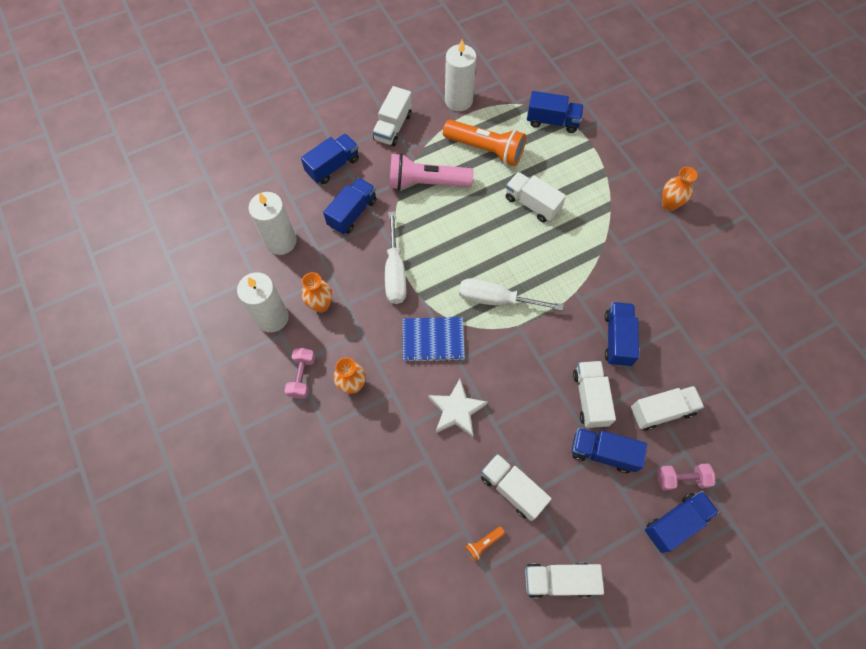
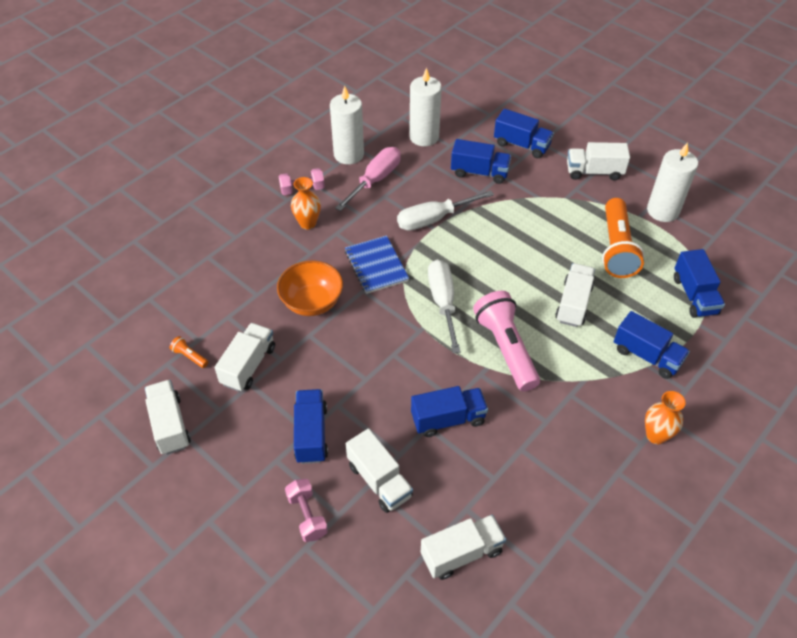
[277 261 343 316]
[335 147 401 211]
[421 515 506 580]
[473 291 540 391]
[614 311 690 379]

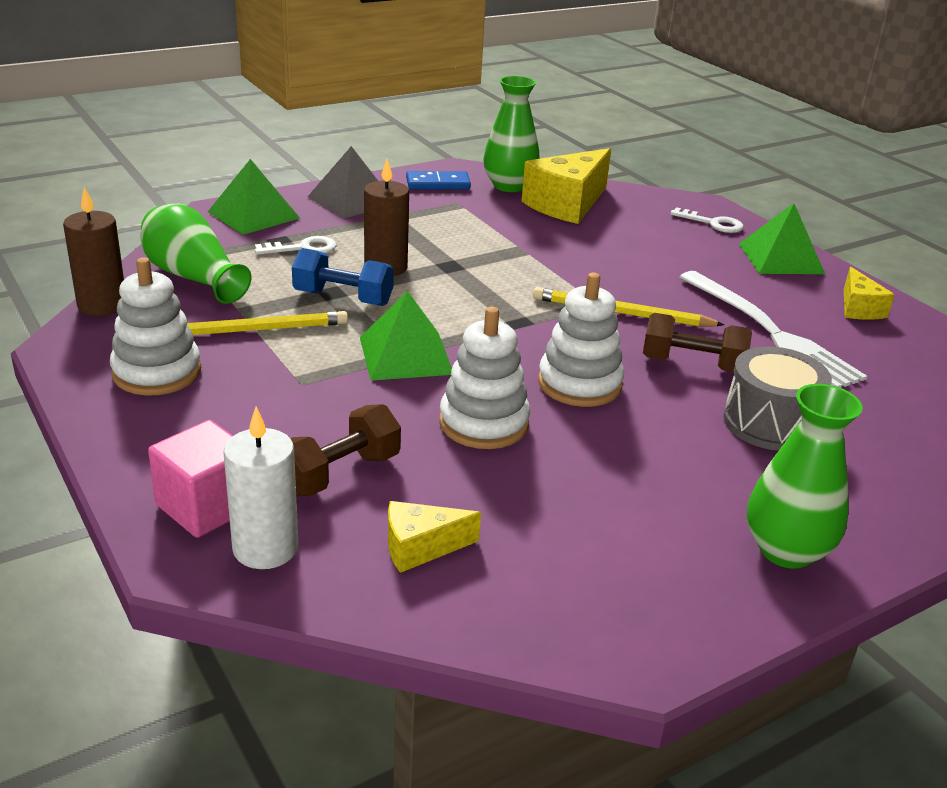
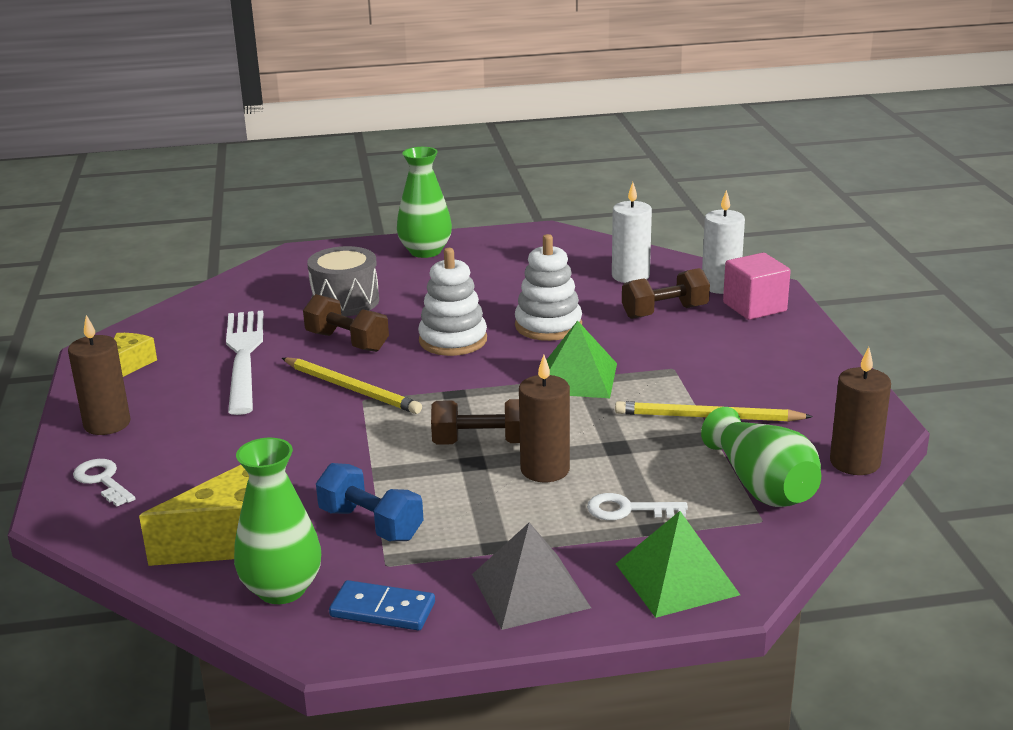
[68 315 131 435]
[316 463 424 541]
[431 399 520 445]
[612 182 652 283]
[110 257 201 395] (first image)

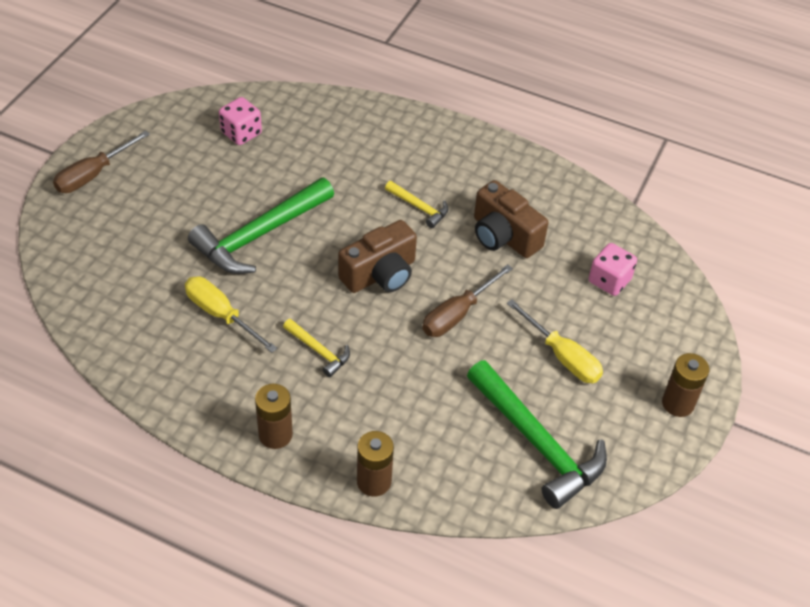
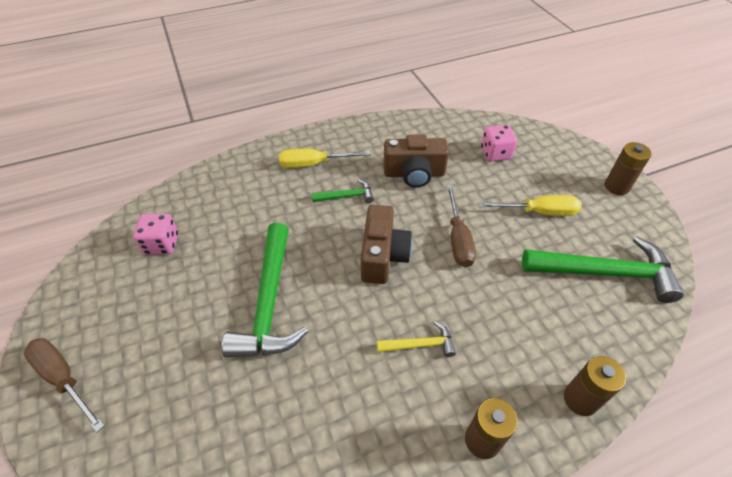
[24 338 105 432]
[279 149 371 168]
[312 179 374 203]

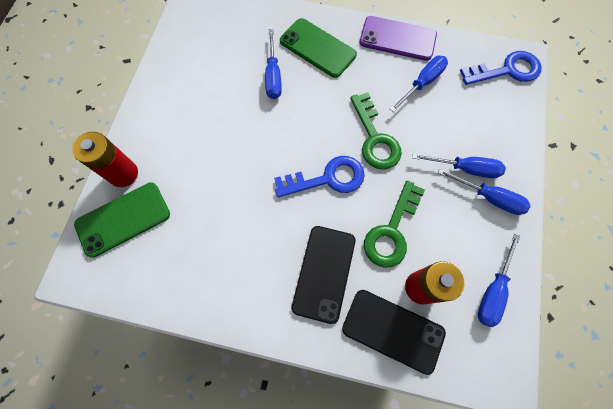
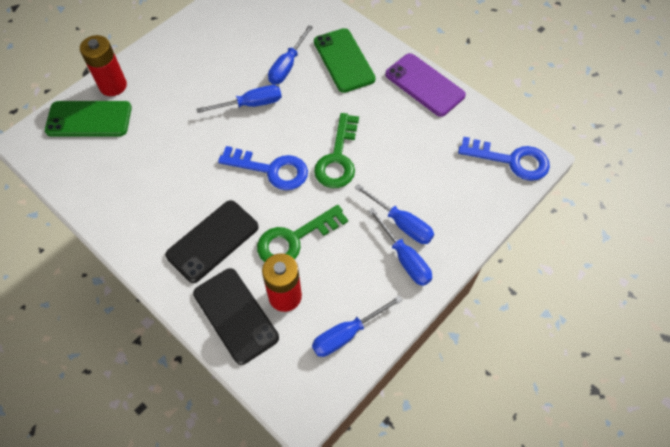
[196 85 282 113]

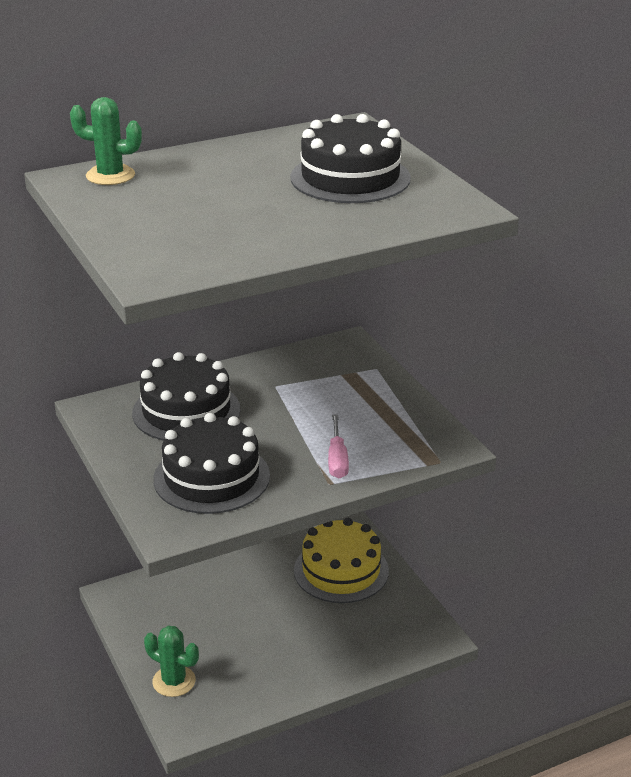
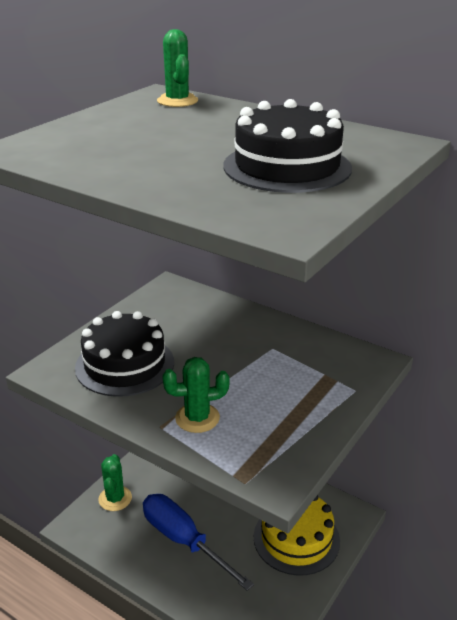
[143 494 254 591]
[162 357 230 433]
[132 352 241 441] (first image)

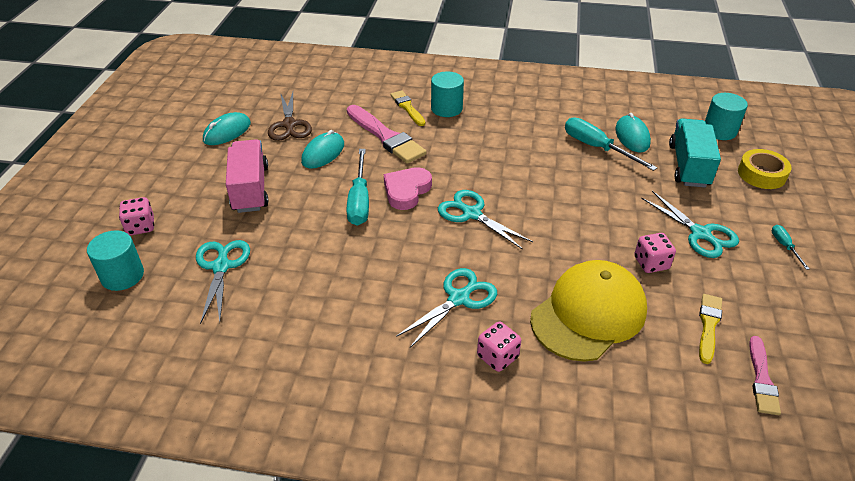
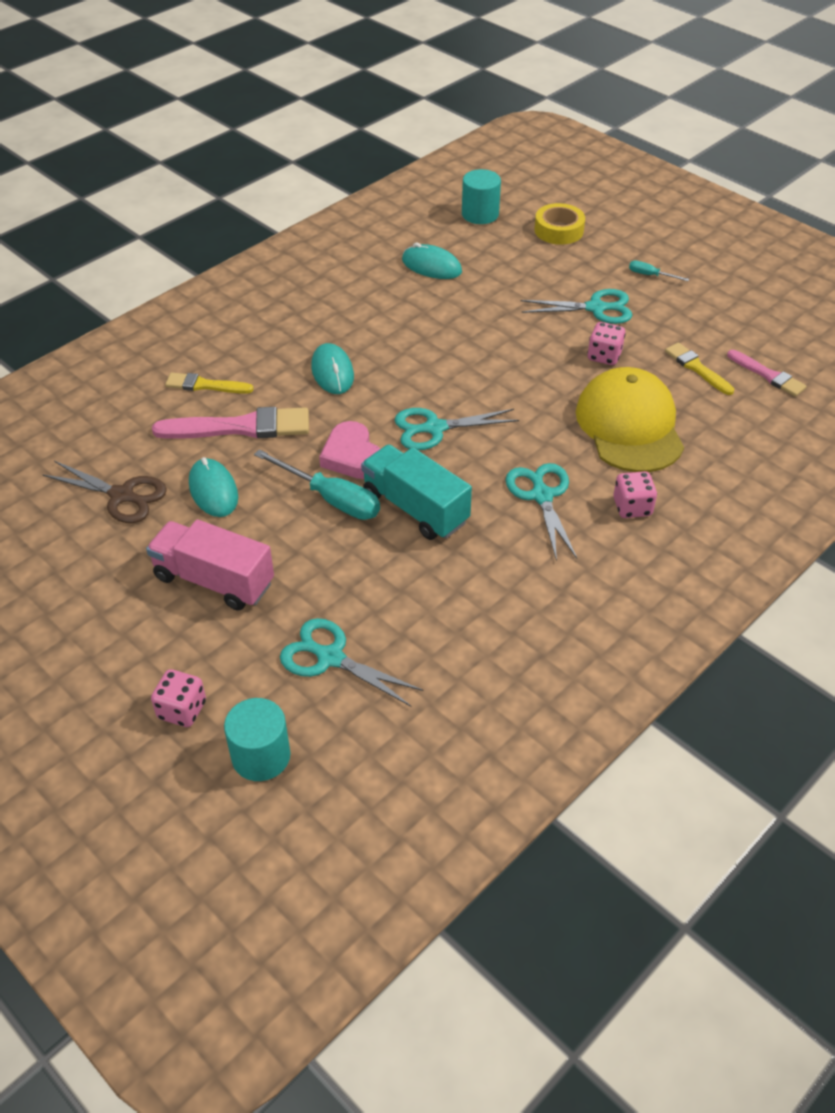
[311 343 354 394]
[361 444 472 540]
[431 72 464 117] (first image)
[565 117 658 171] (first image)

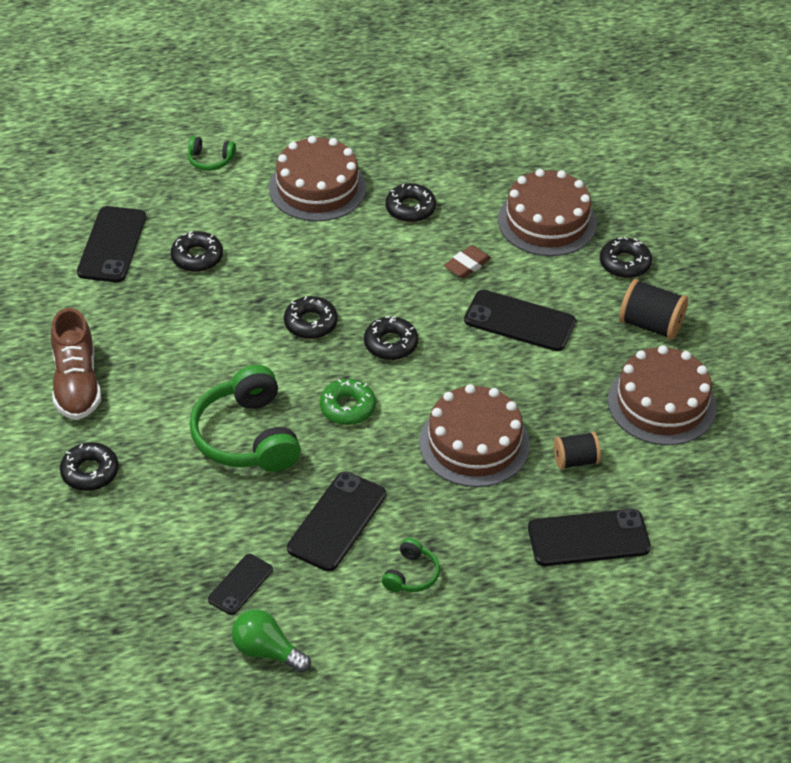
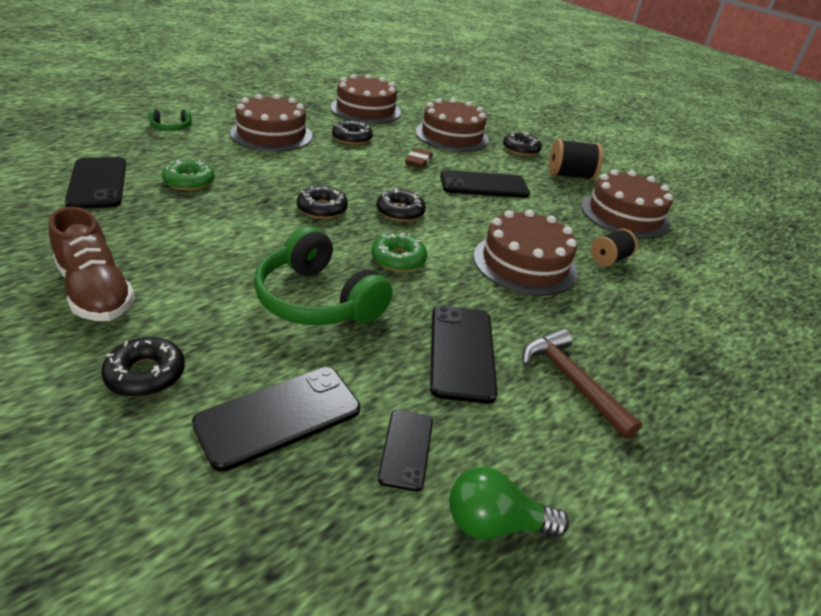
[162 159 215 191]
[192 367 360 472]
[331 74 401 124]
[522 329 642 439]

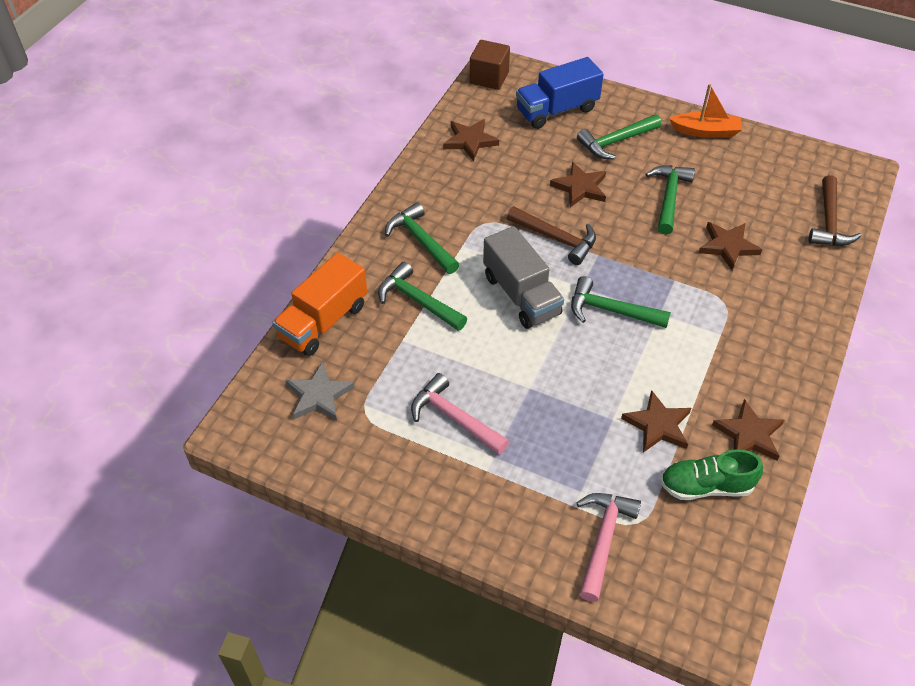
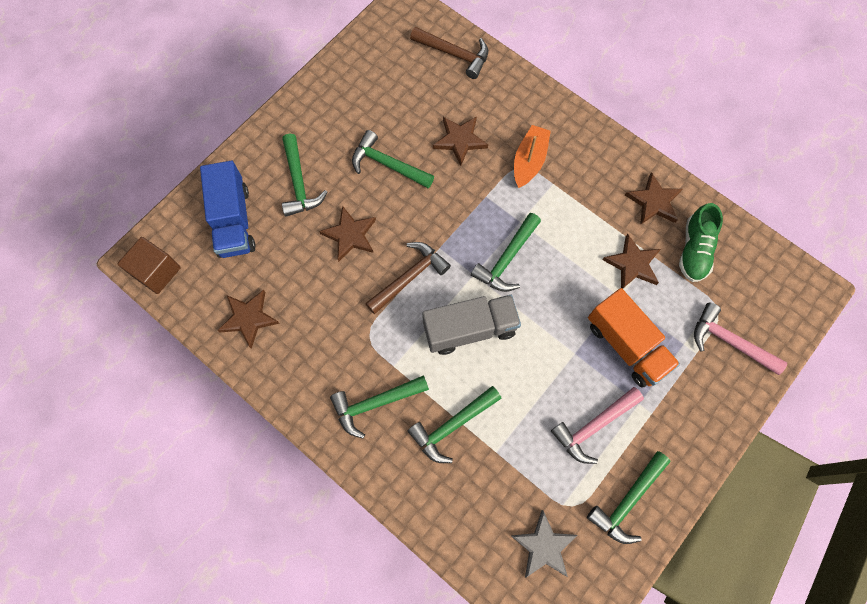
[514 125 551 188]
[587 451 670 544]
[588 288 680 388]

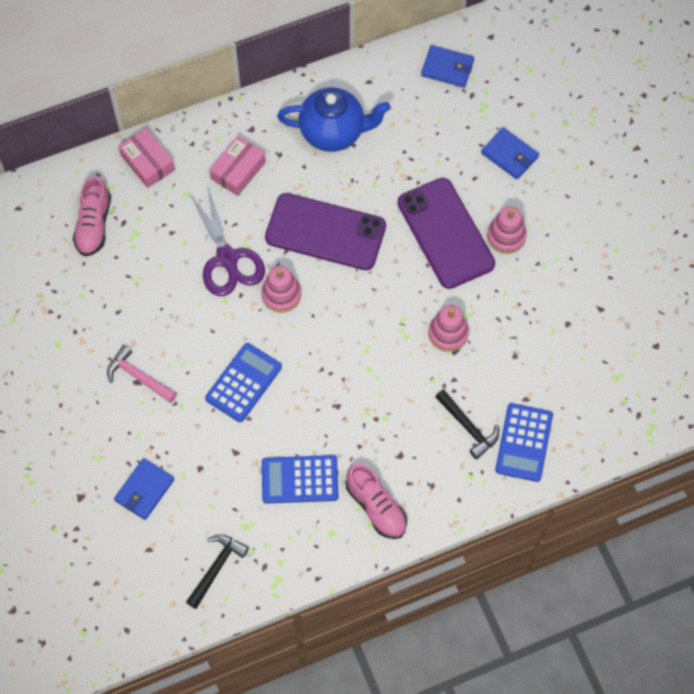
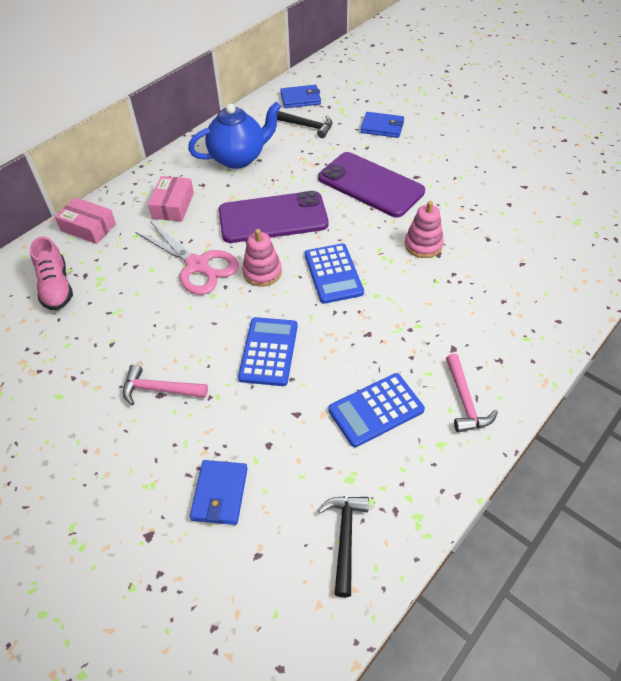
[135 221 239 295]
[277 111 333 138]
[305 243 364 304]
[446 354 498 433]
[487 206 527 254] (first image)

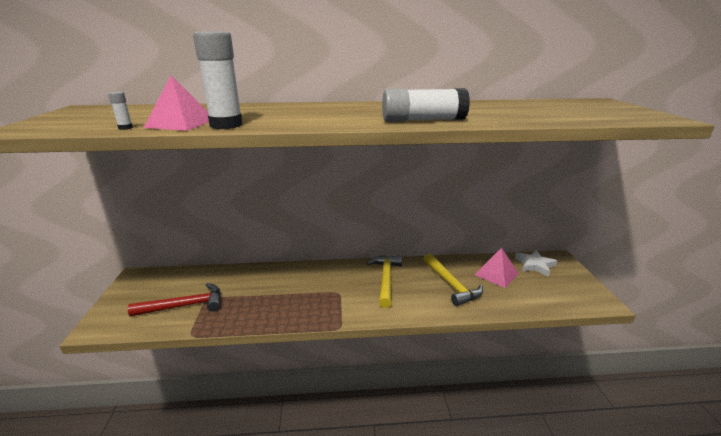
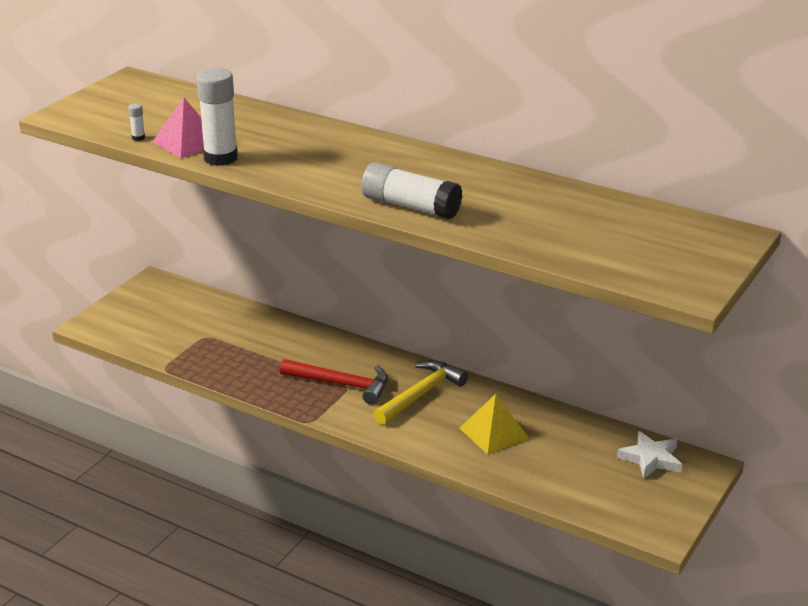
[280 359 388 405]
[460 394 529 455]
[475 248 519 288] (first image)

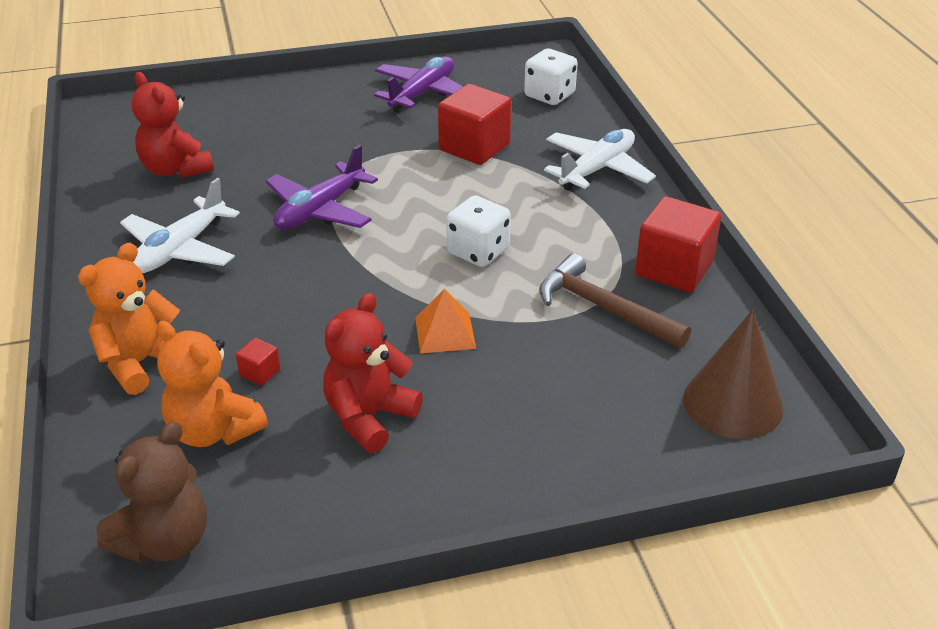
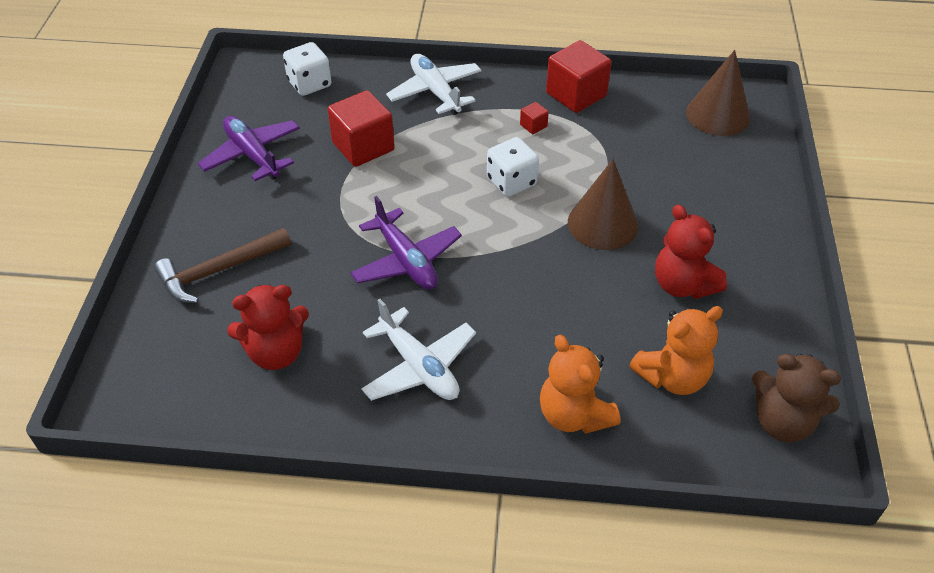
[154 228 291 303]
[520 102 549 134]
[568 159 638 250]
[752 353 841 442]

